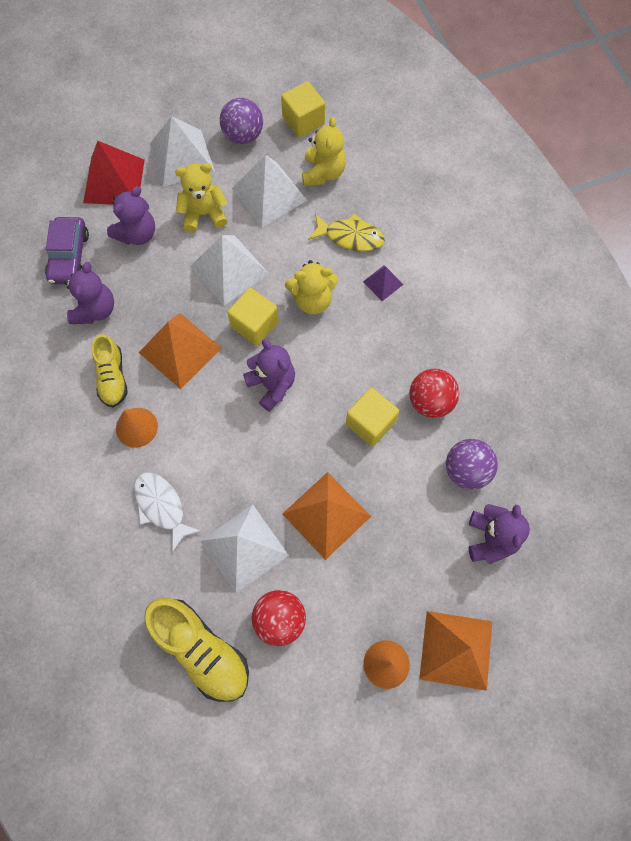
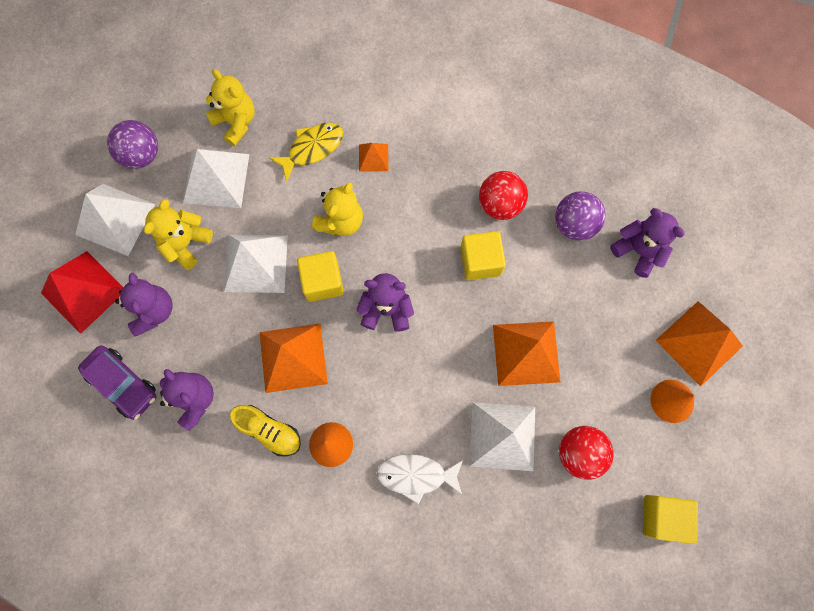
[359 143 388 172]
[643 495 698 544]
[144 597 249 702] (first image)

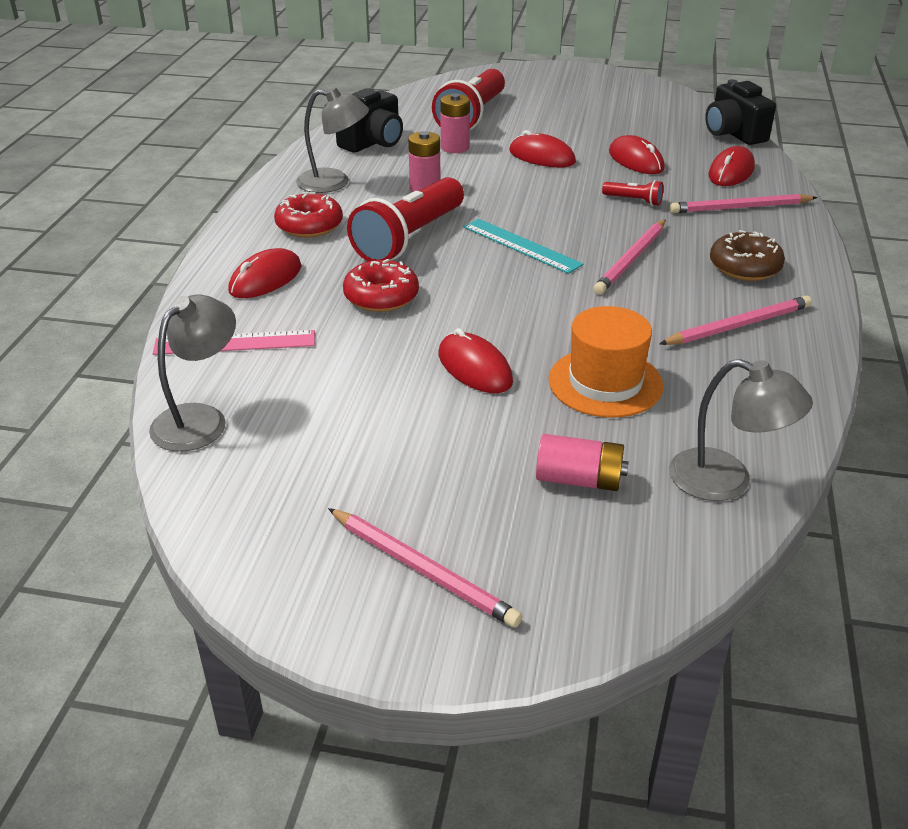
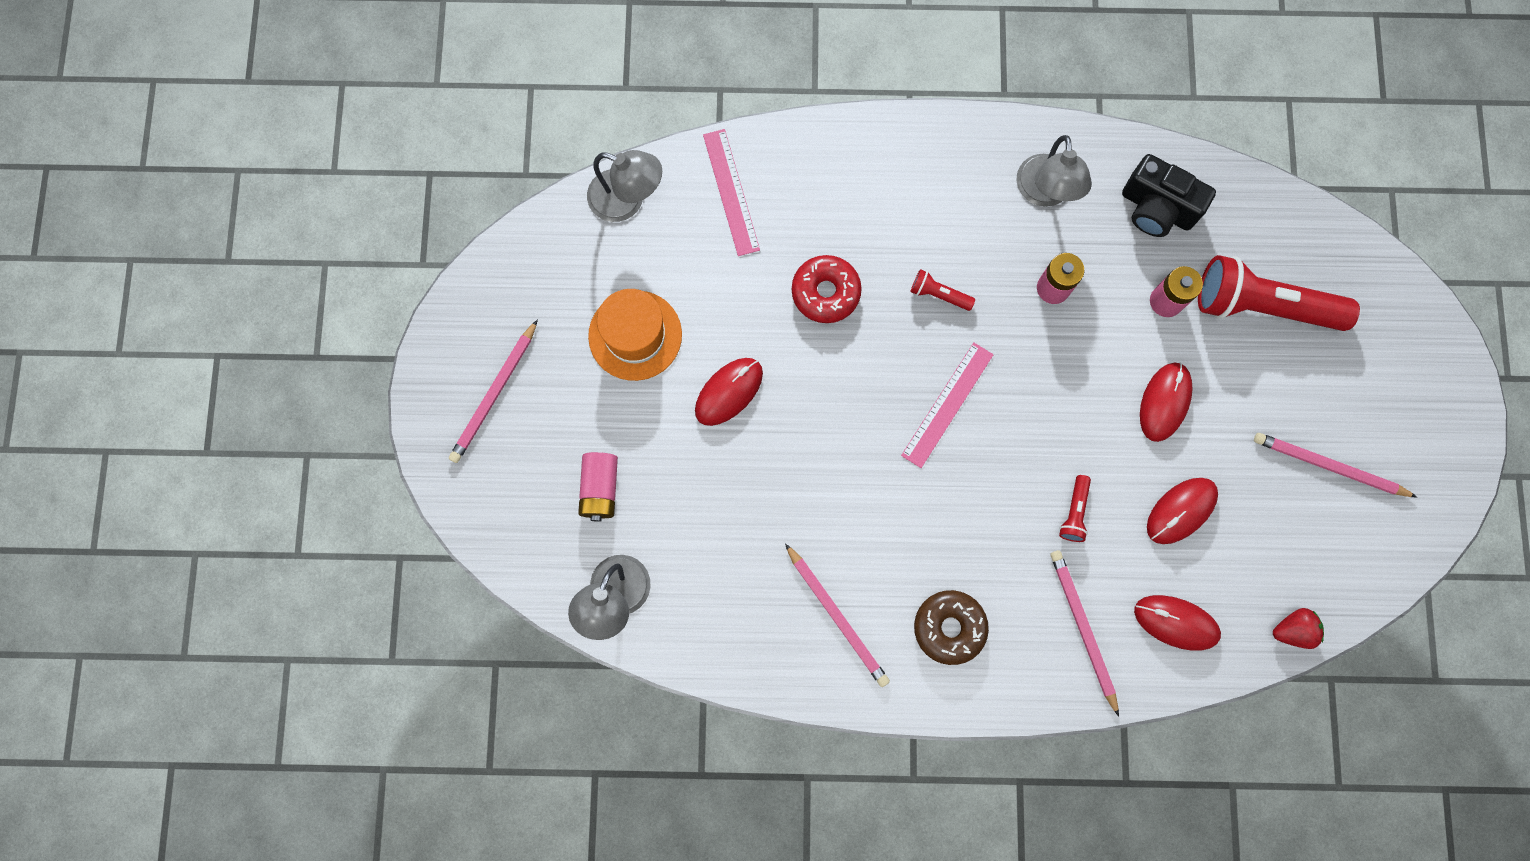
[588 289 682 381]
[901 343 994 468]
[910 269 975 311]
[1254 433 1417 497]
[1273 608 1324 649]
[228 248 302 298] (first image)
[274 192 343 238] (first image)

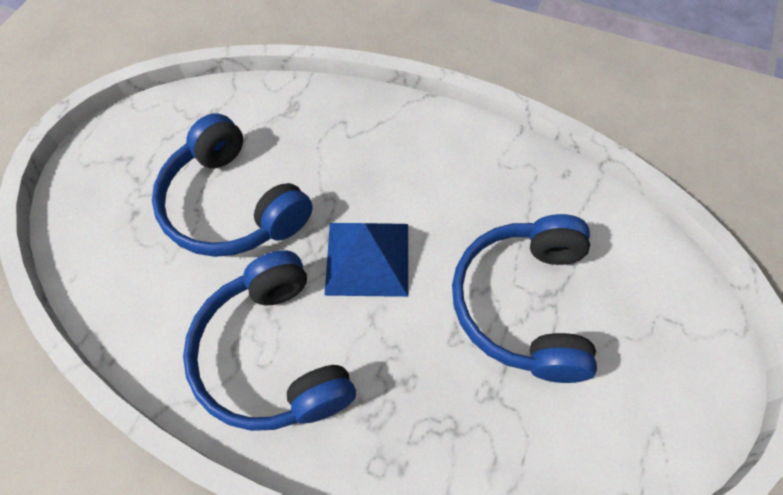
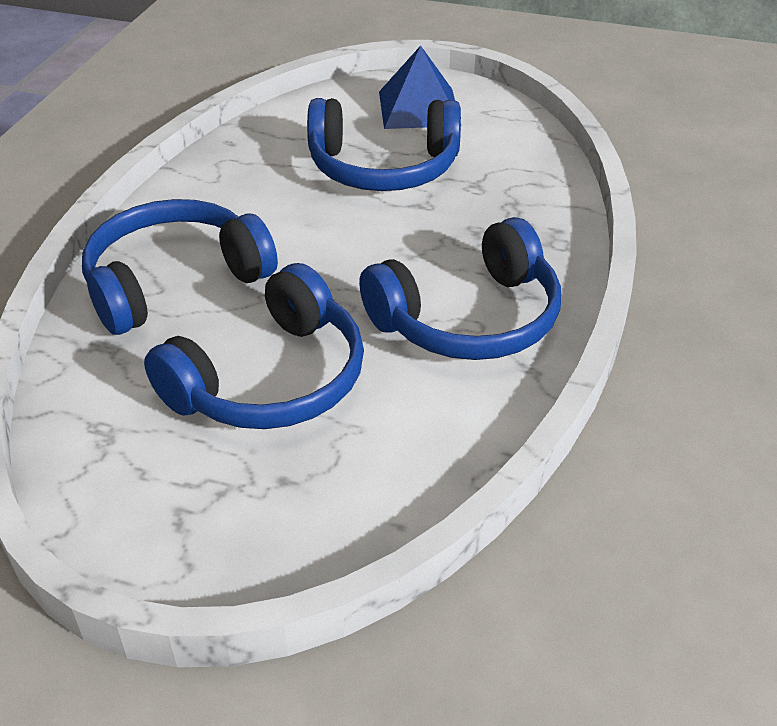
[82 199 278 335]
[379 45 455 129]

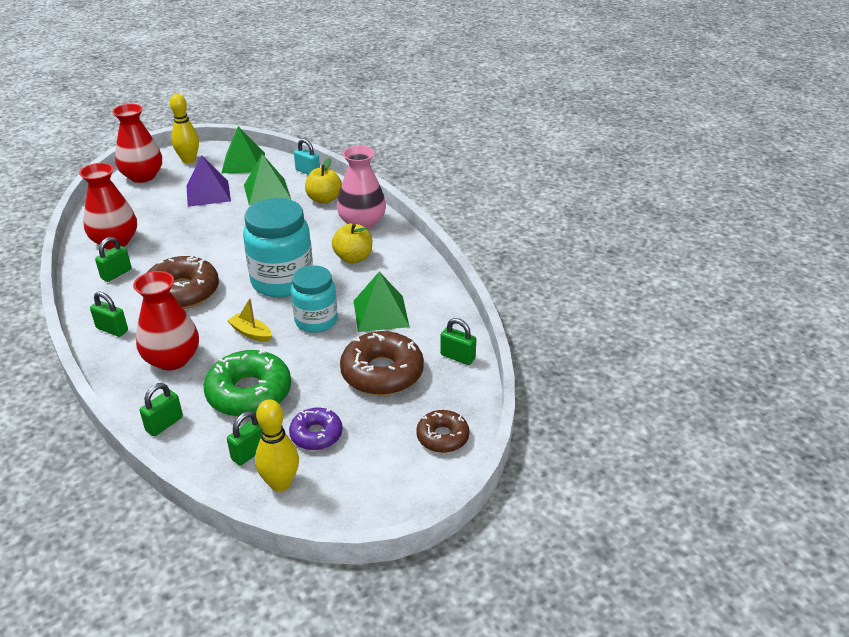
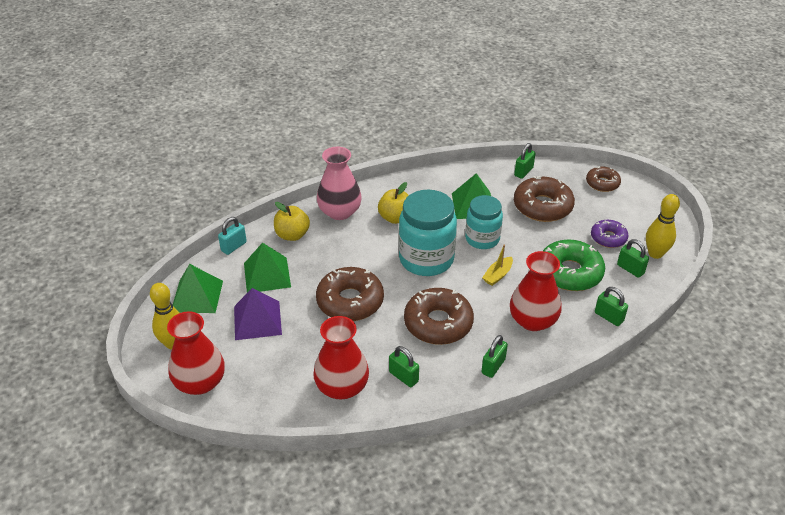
[316 267 384 321]

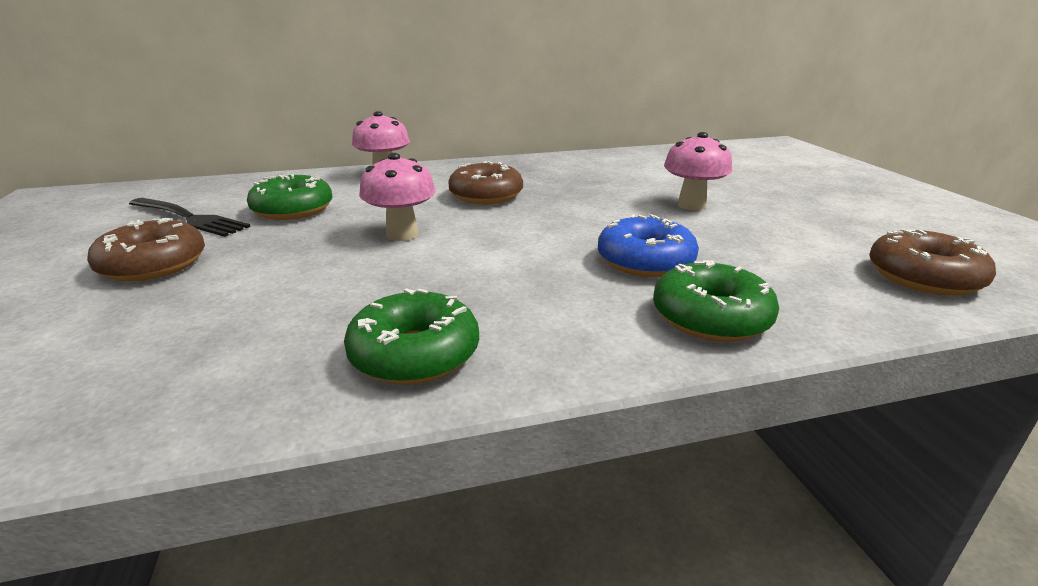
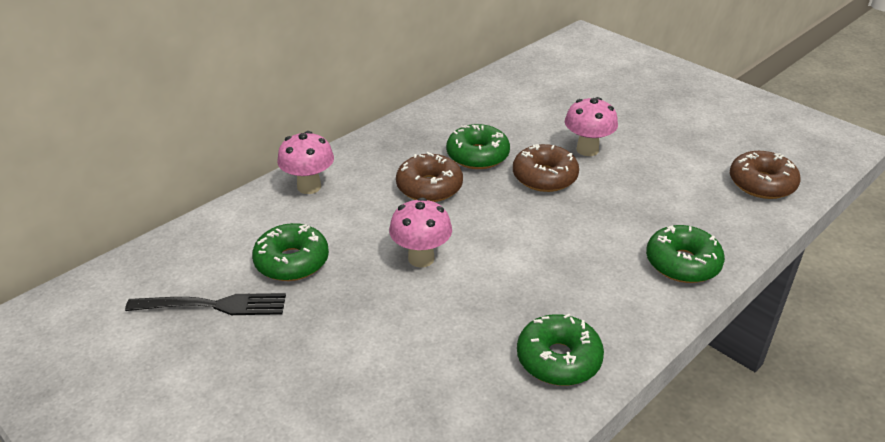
[446 124 510 169]
[513 144 579 192]
[598 214 699 277] (first image)

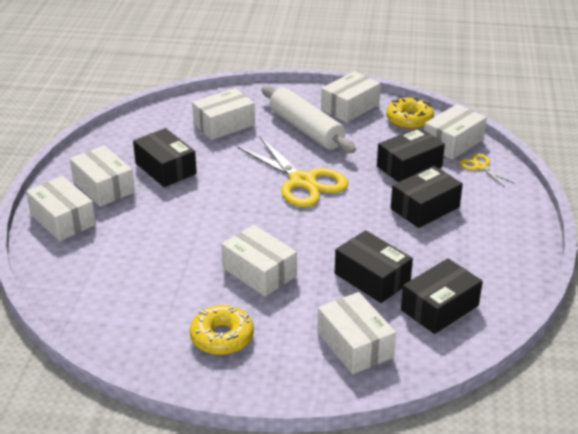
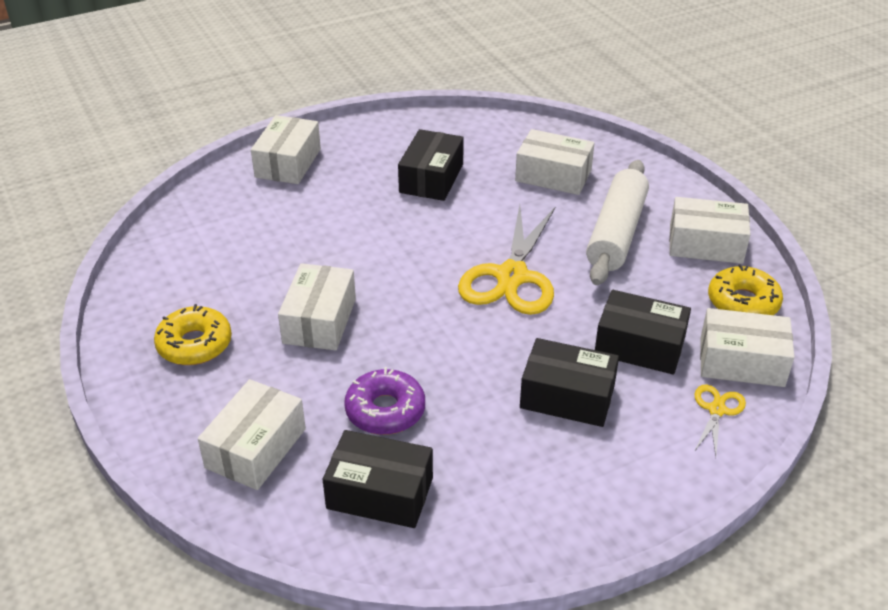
[344 367 425 435]
[70 145 135 207] (first image)

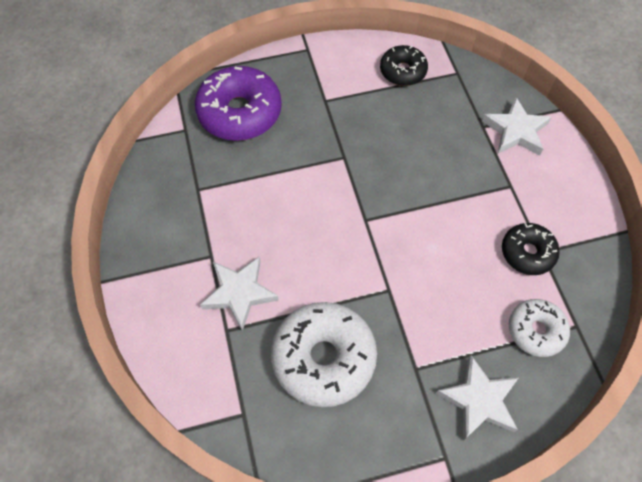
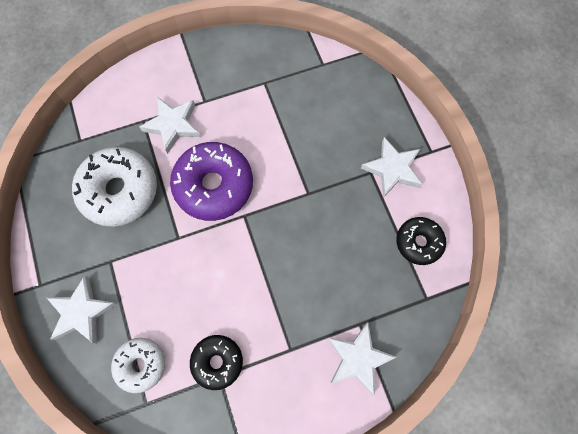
[170 142 253 221]
[361 137 422 198]

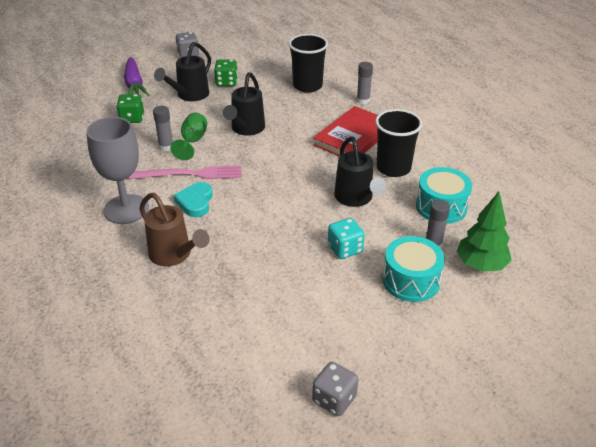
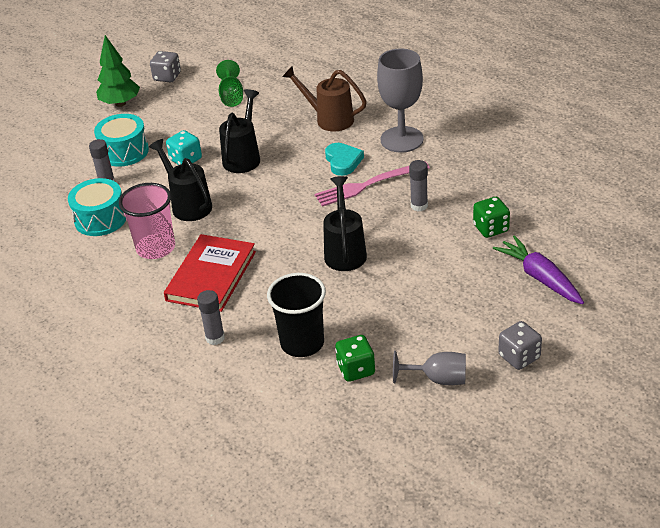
[96 35 140 107]
[119 183 175 259]
[216 60 243 107]
[219 89 260 173]
[335 335 375 382]
[393 350 466 385]

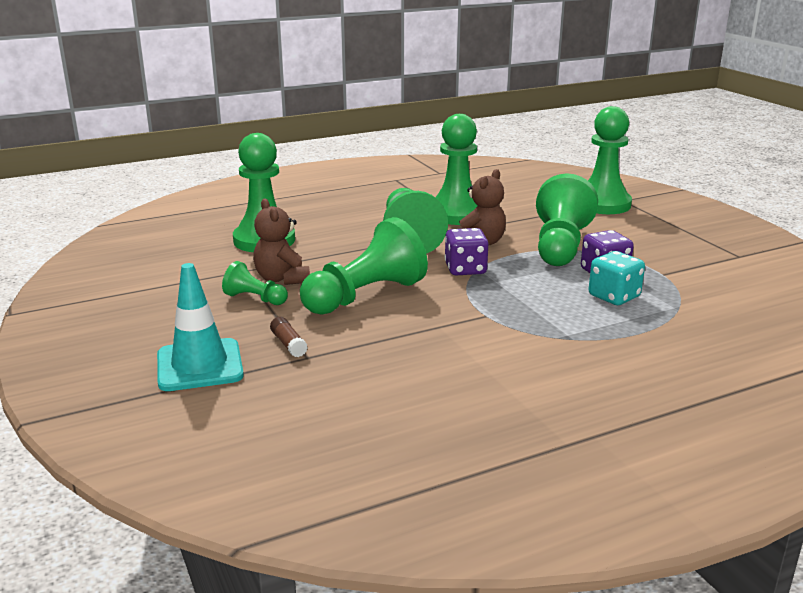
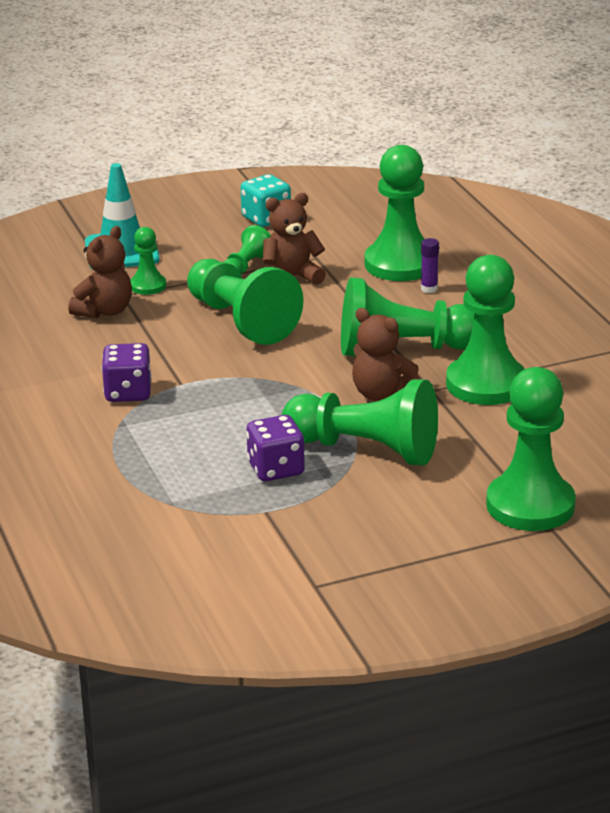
[68 226 132 318]
[102 343 152 402]
[130 227 166 295]
[240 174 291 227]
[421 238 439 293]

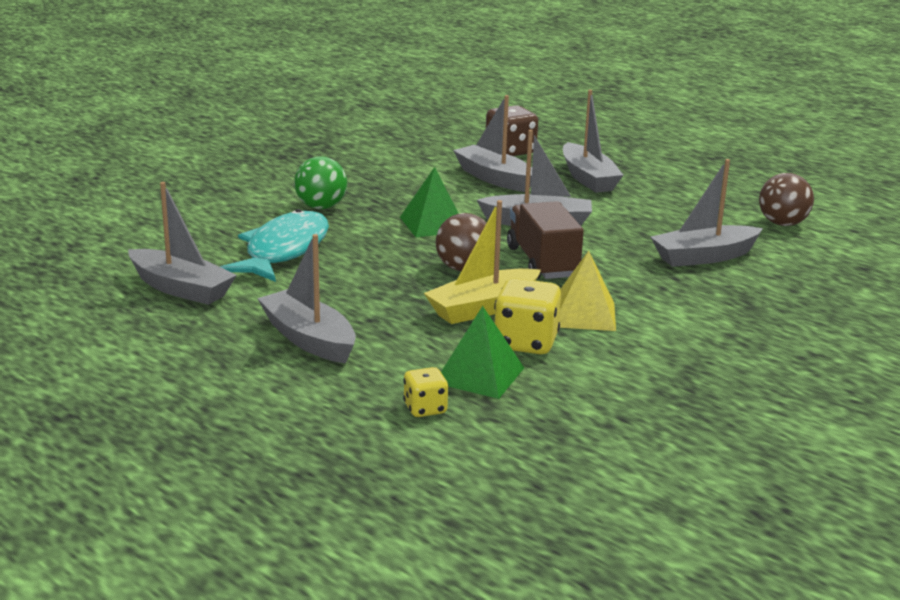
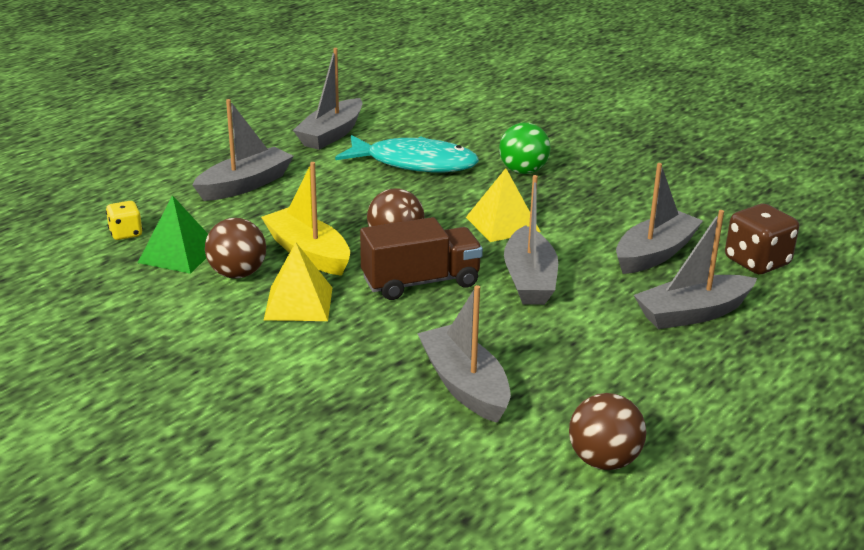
[205 218 266 278]
[466 168 541 242]

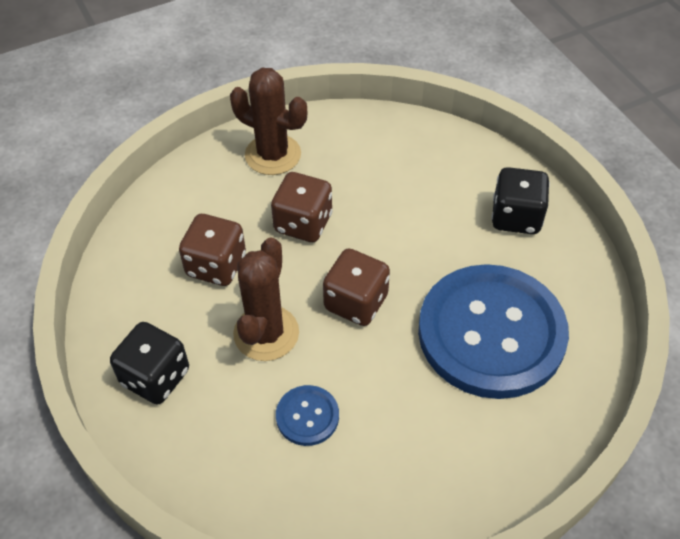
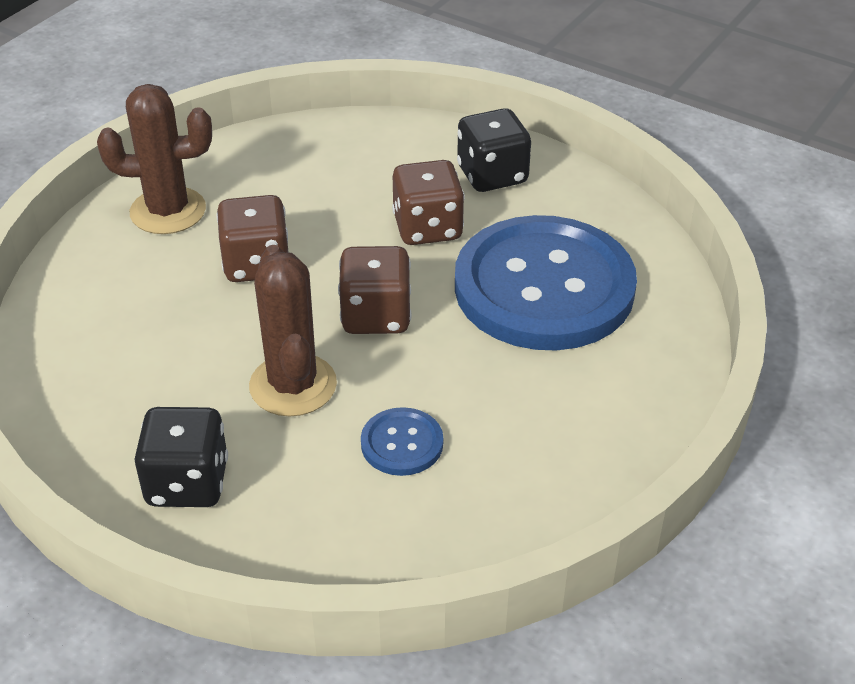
[392 160 465 245]

